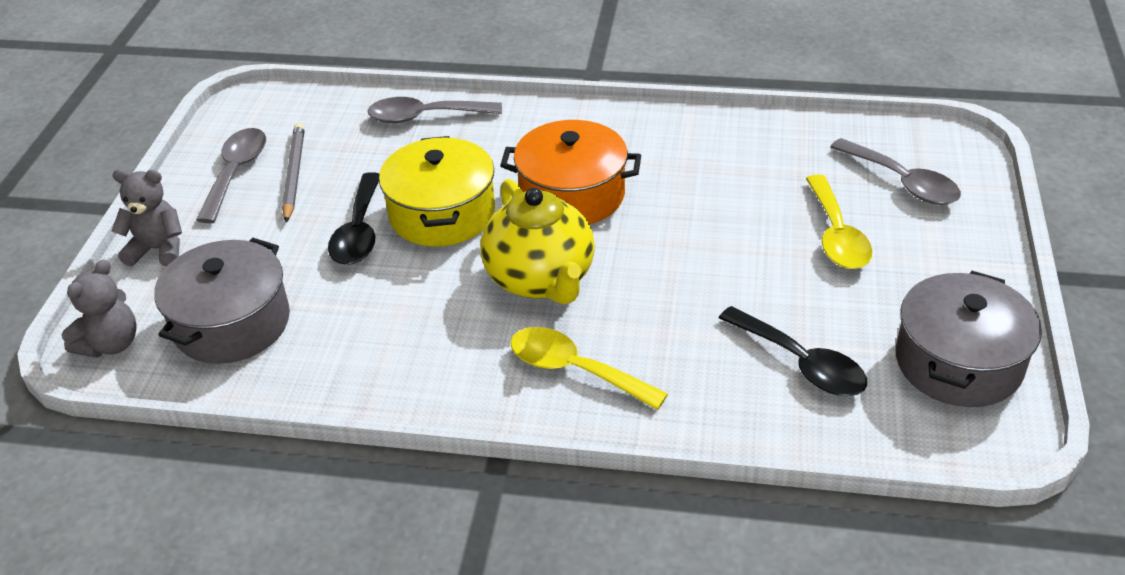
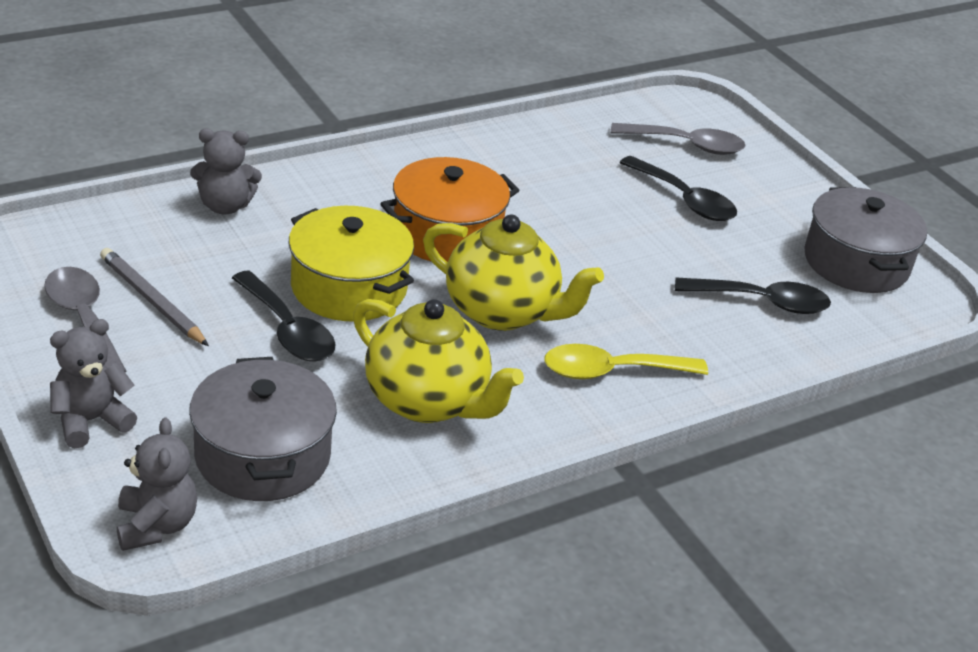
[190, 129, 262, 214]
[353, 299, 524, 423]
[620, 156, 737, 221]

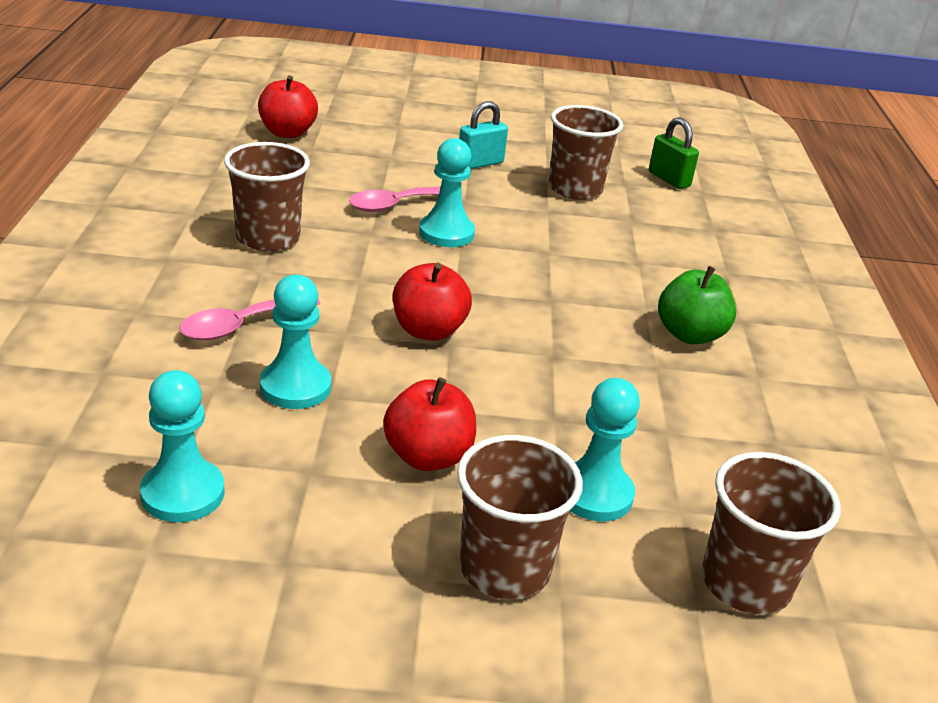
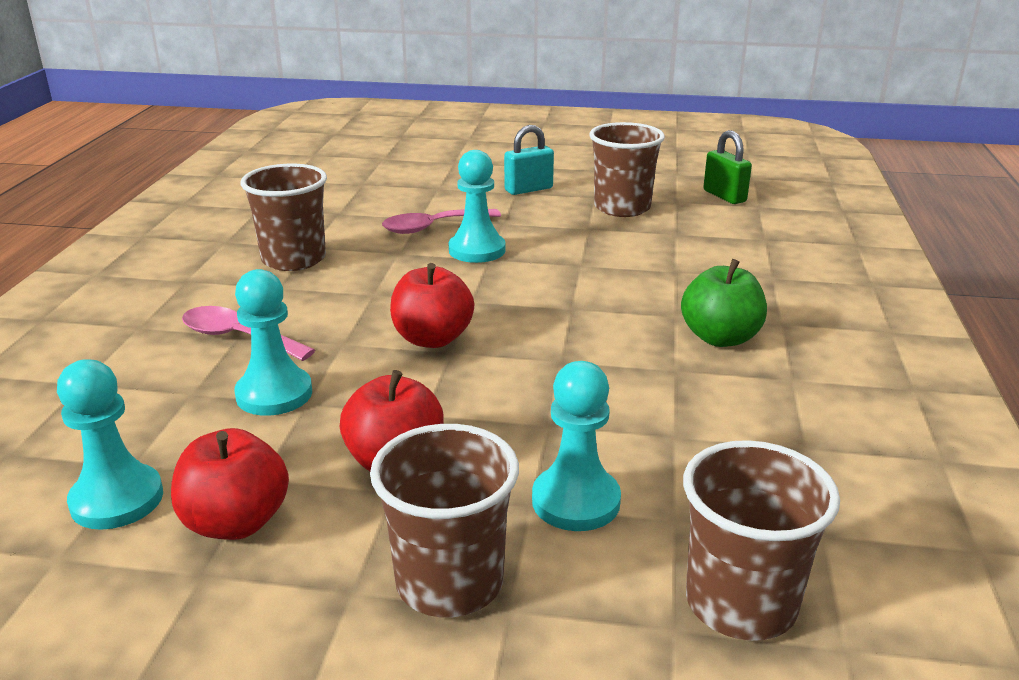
[171, 428, 289, 540]
[182, 306, 315, 361]

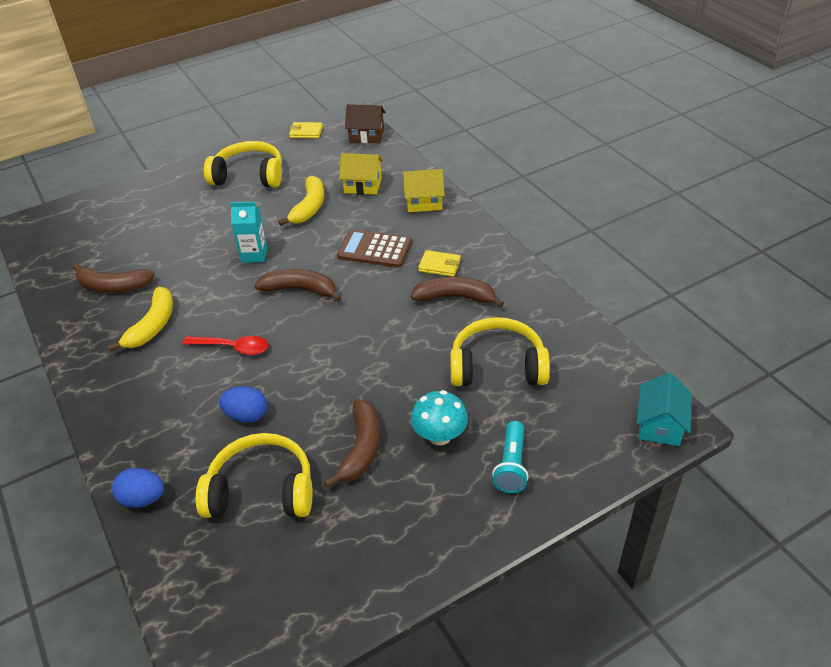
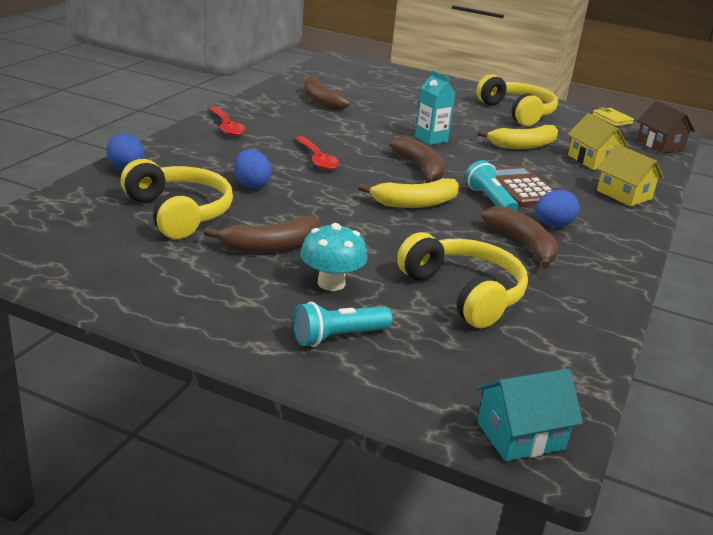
[209, 106, 246, 136]
[358, 178, 460, 208]
[465, 160, 518, 211]
[535, 190, 580, 227]

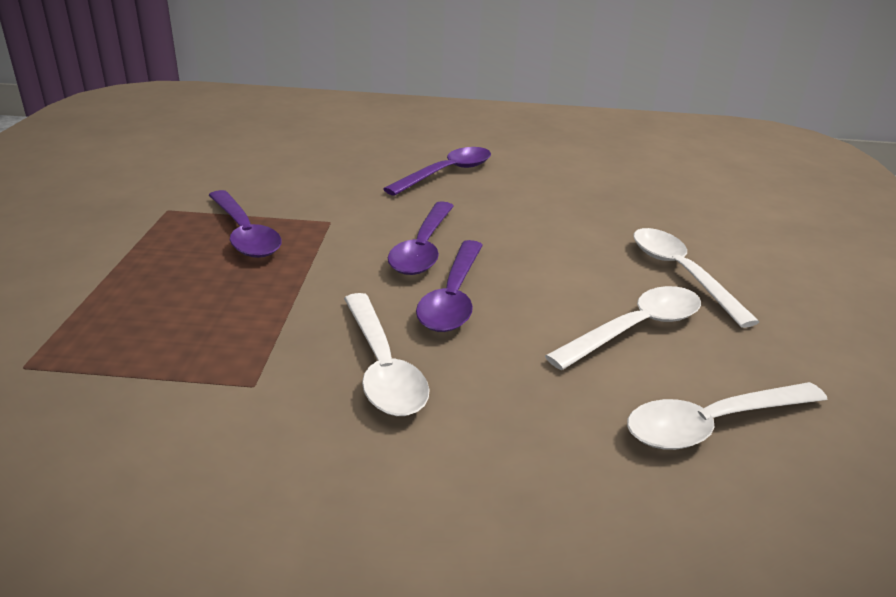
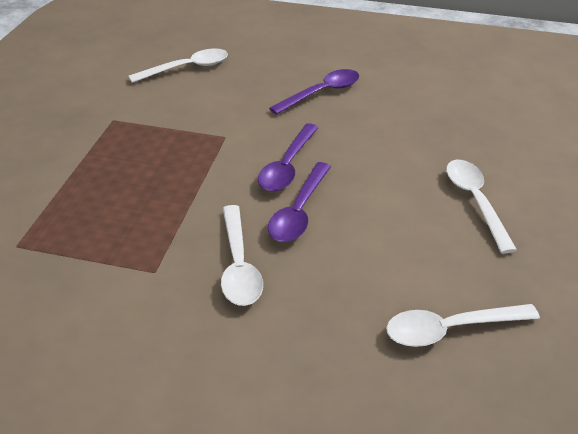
[128, 48, 228, 83]
[209, 190, 282, 258] (first image)

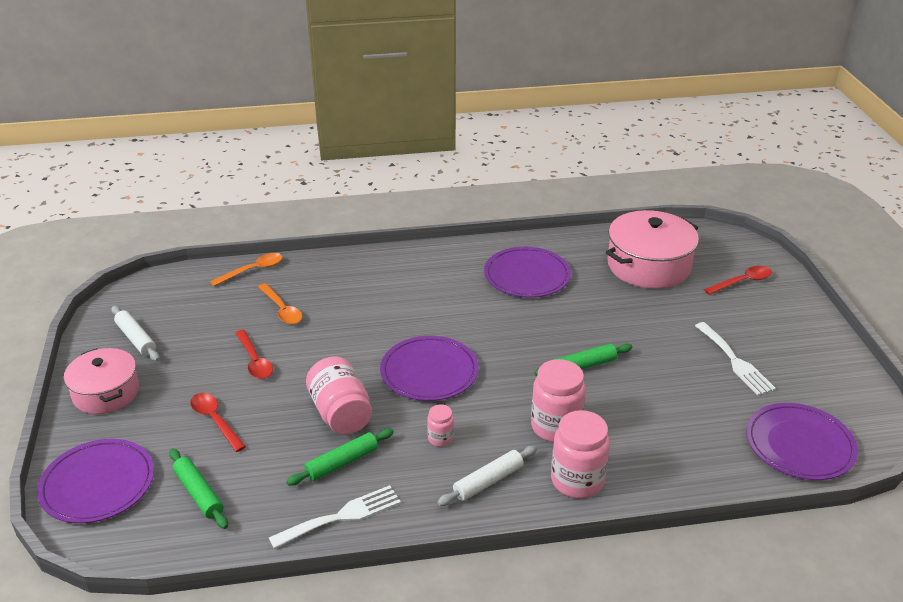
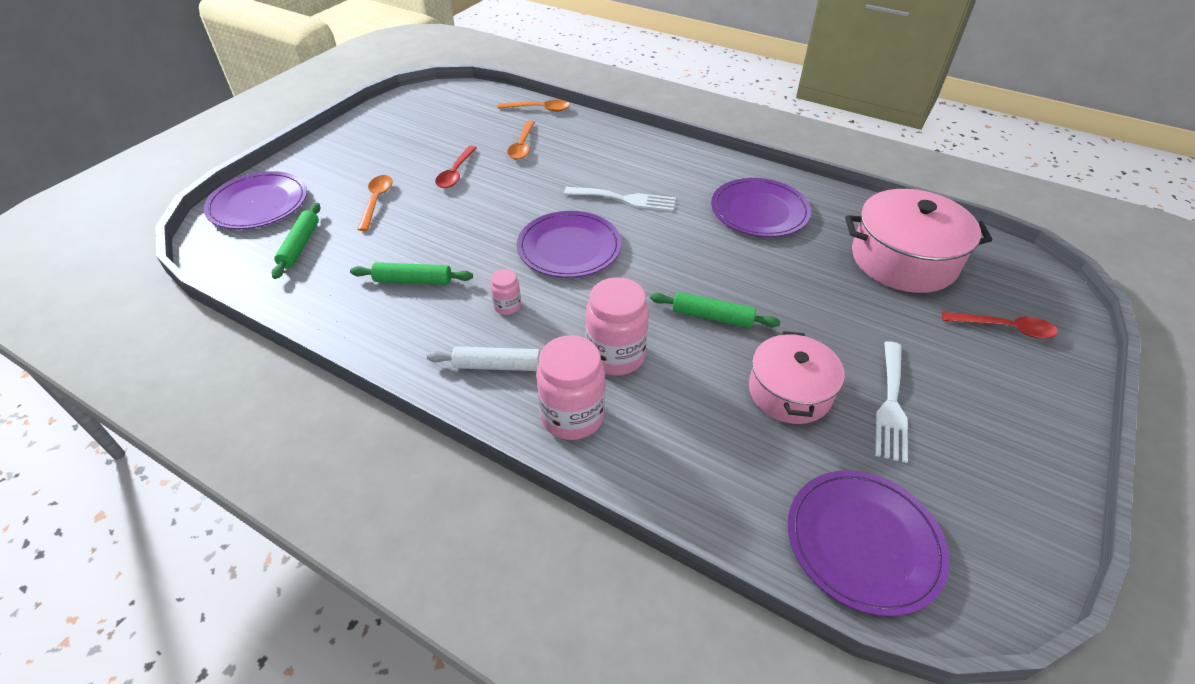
[357, 175, 393, 231]
[564, 187, 676, 211]
[749, 331, 845, 424]
[111, 306, 160, 361] (first image)
[306, 356, 372, 435] (first image)

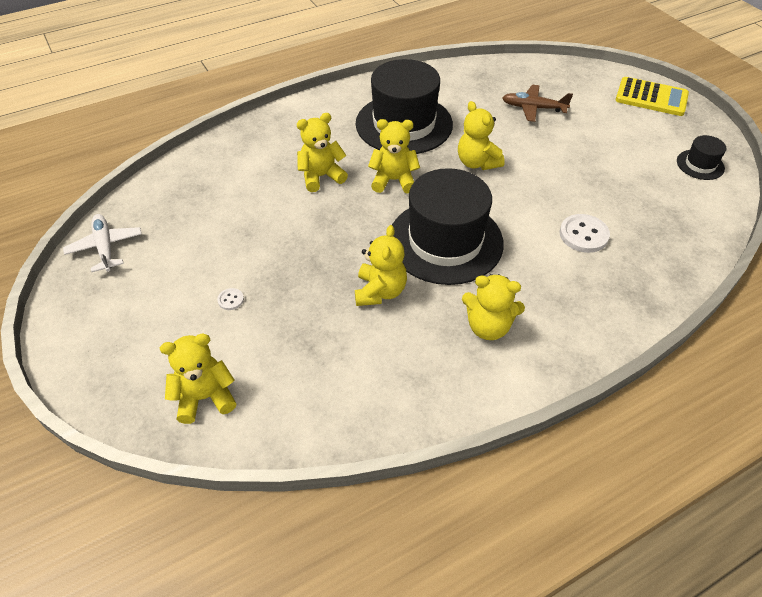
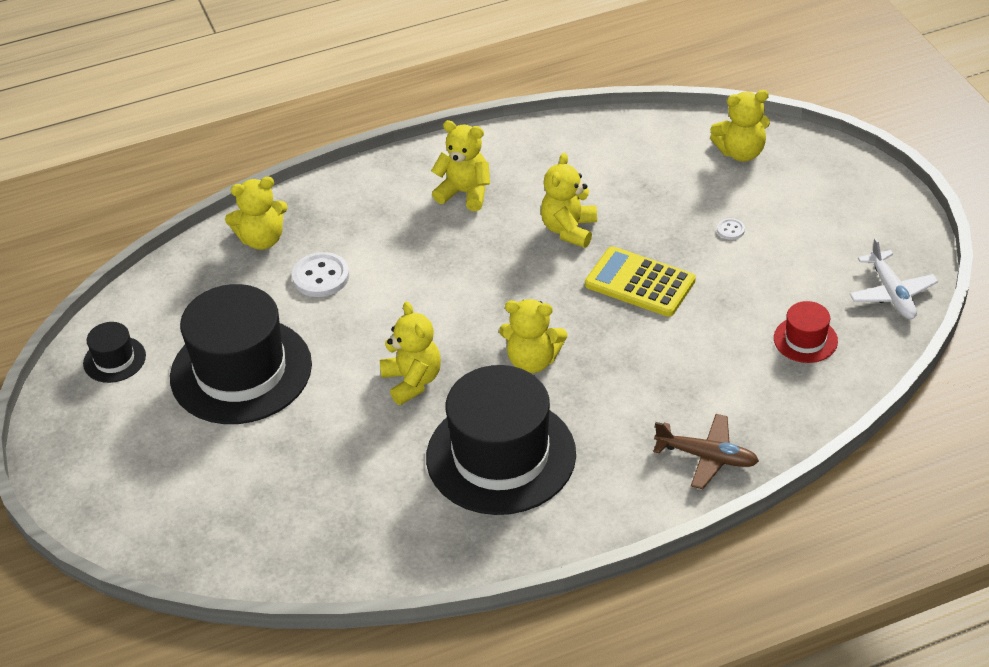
[170, 284, 312, 424]
[225, 177, 288, 250]
[585, 246, 696, 317]
[653, 414, 759, 489]
[774, 301, 838, 363]

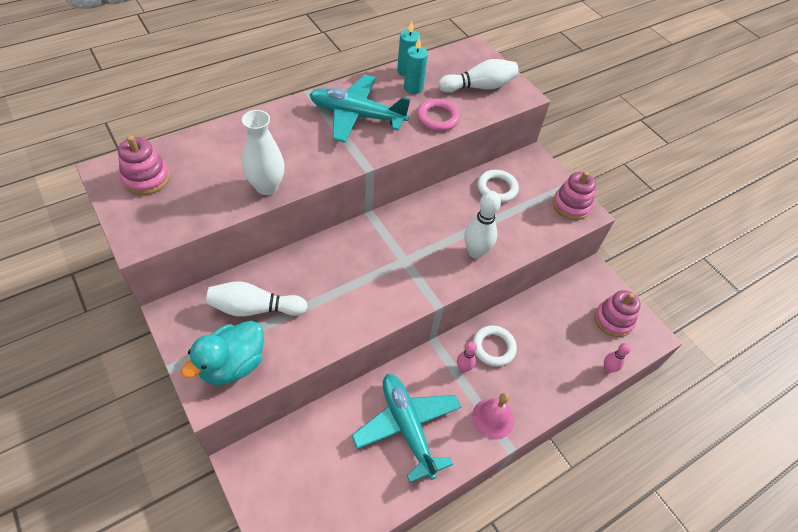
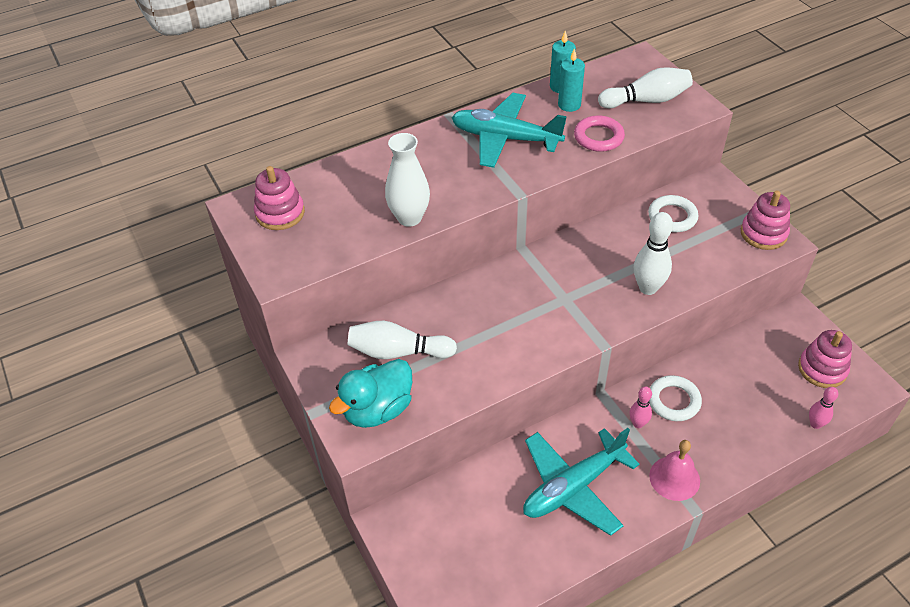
[523, 428, 639, 536]

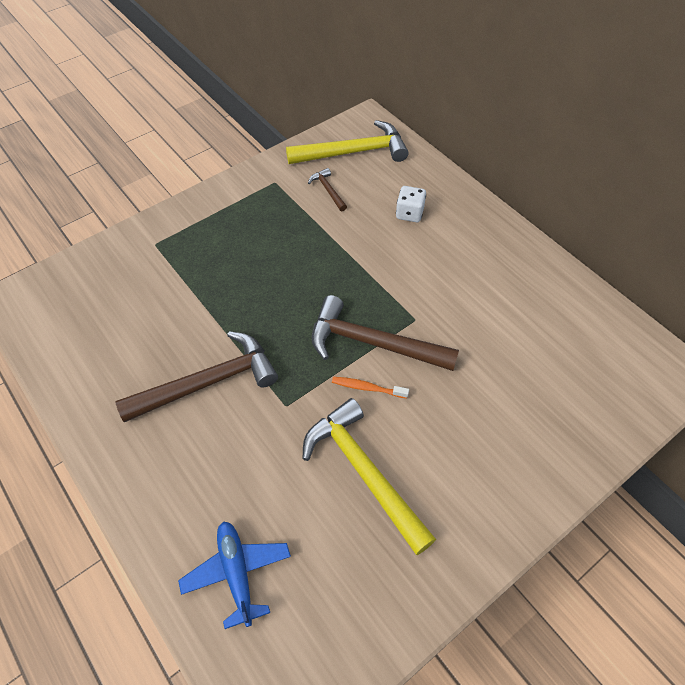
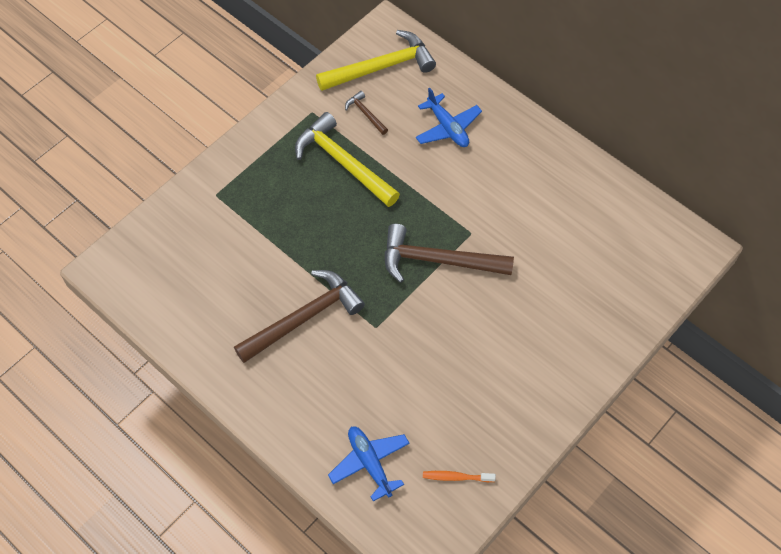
[295, 112, 400, 207]
[416, 88, 482, 147]
[423, 471, 496, 482]

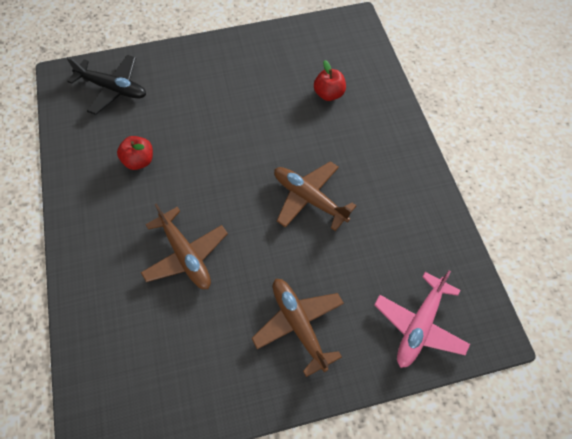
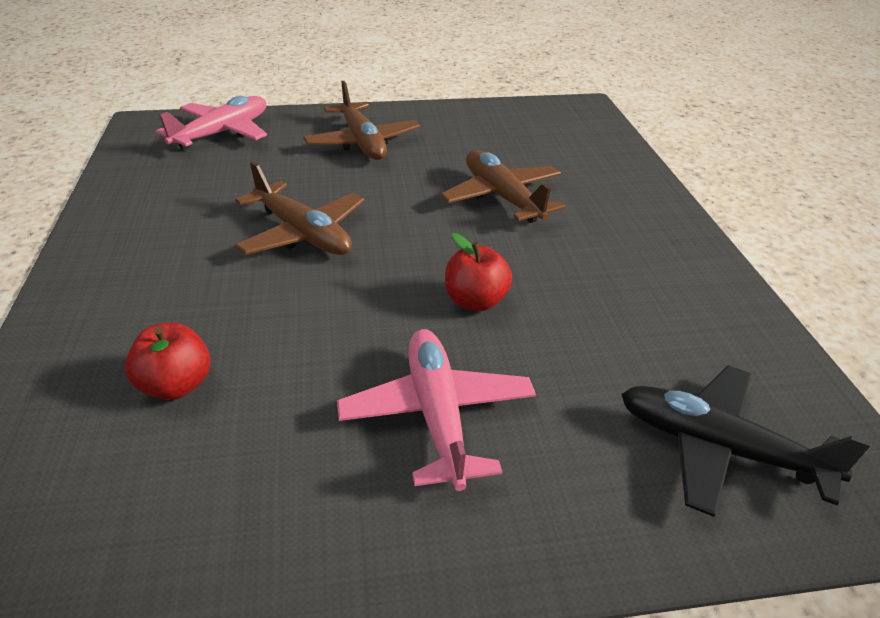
[337, 329, 536, 491]
[445, 233, 512, 312]

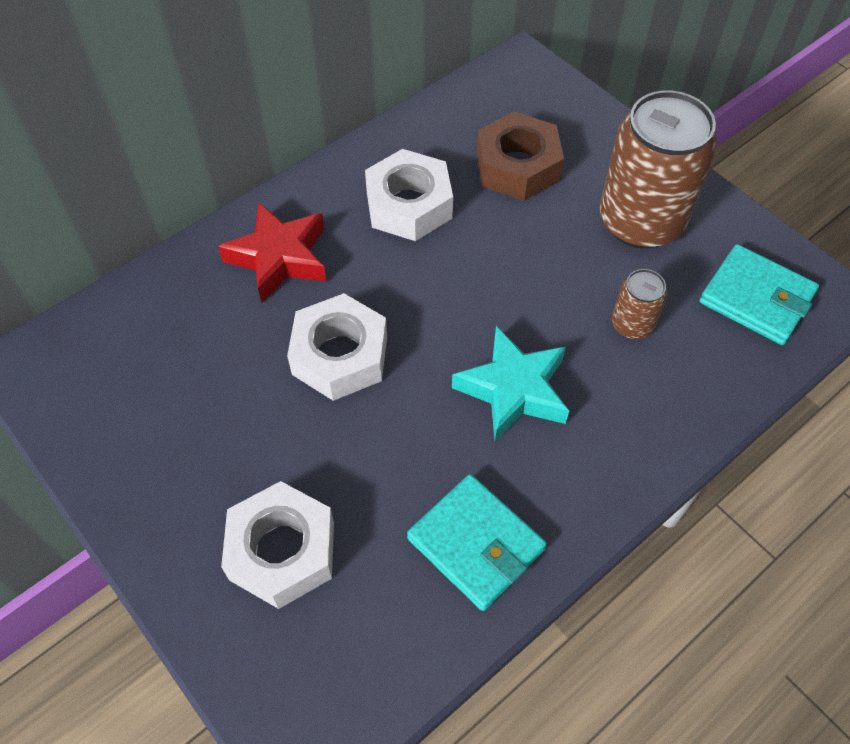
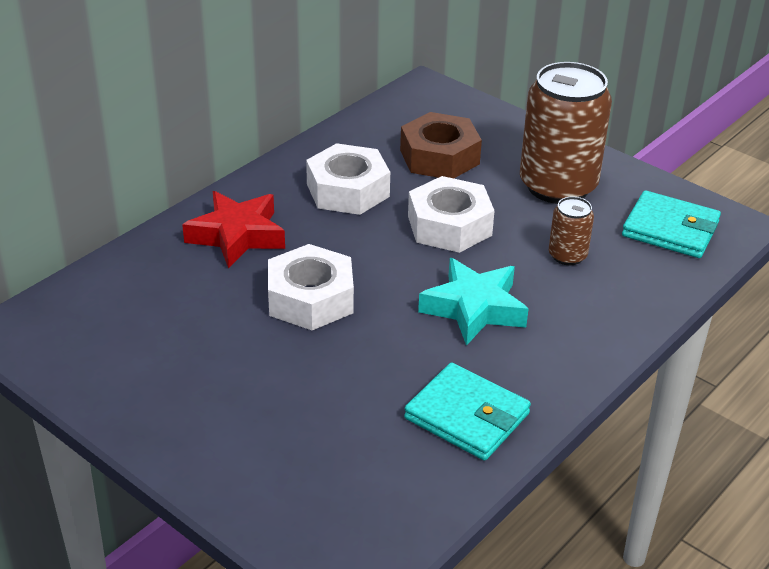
[408, 176, 495, 253]

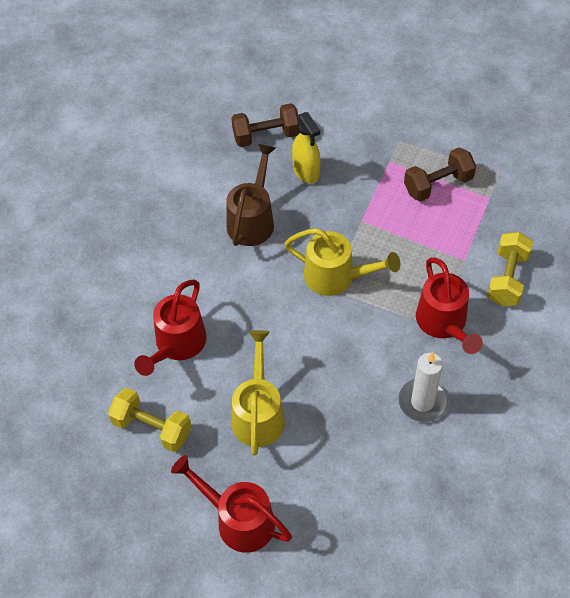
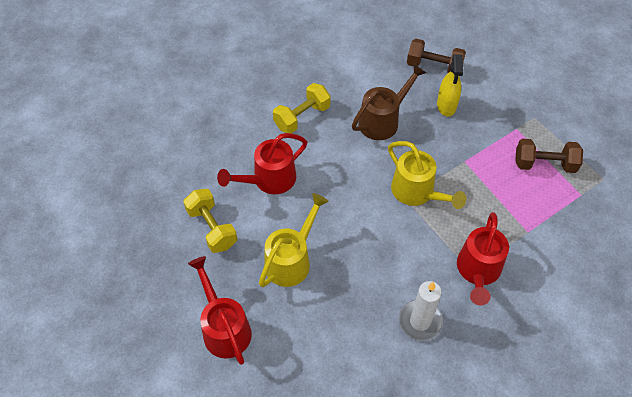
[273, 83, 331, 133]

